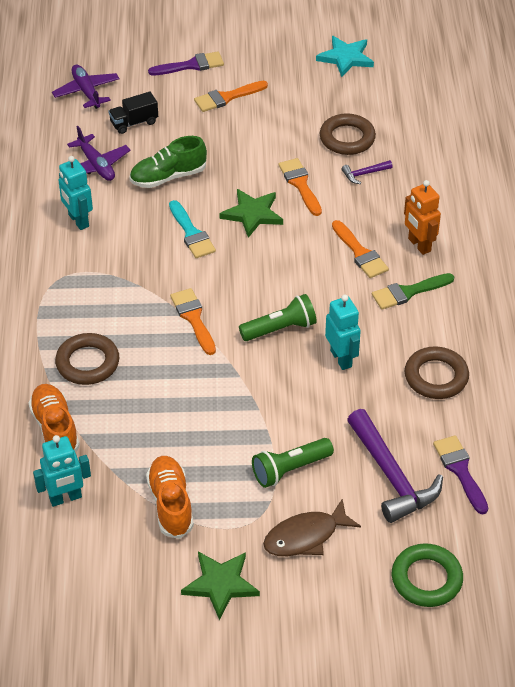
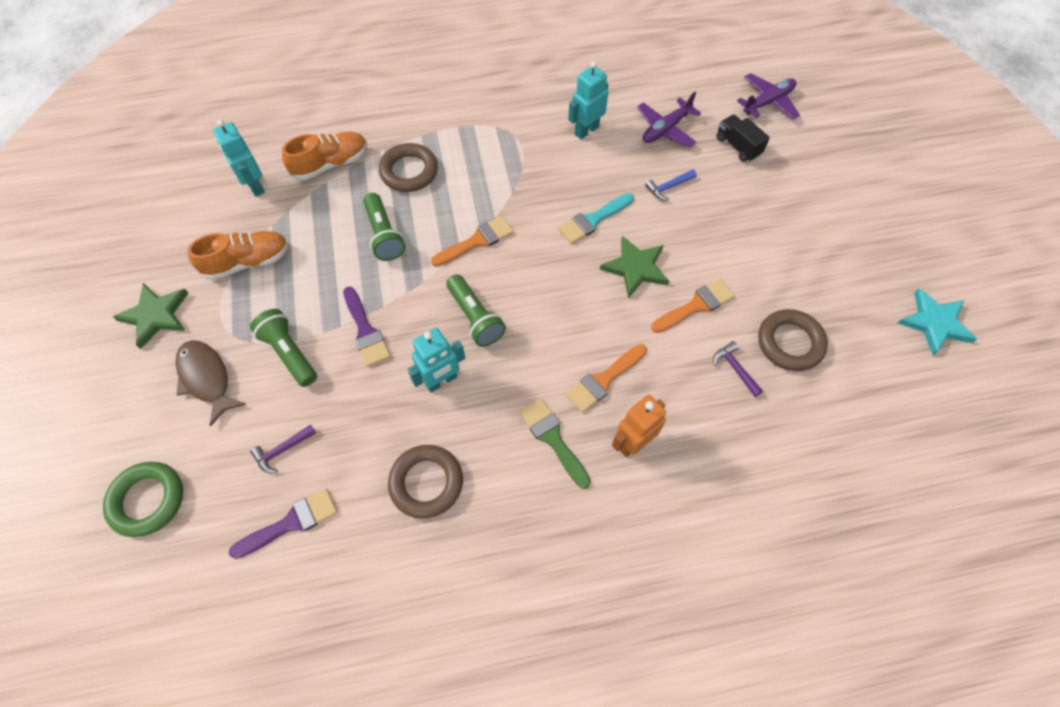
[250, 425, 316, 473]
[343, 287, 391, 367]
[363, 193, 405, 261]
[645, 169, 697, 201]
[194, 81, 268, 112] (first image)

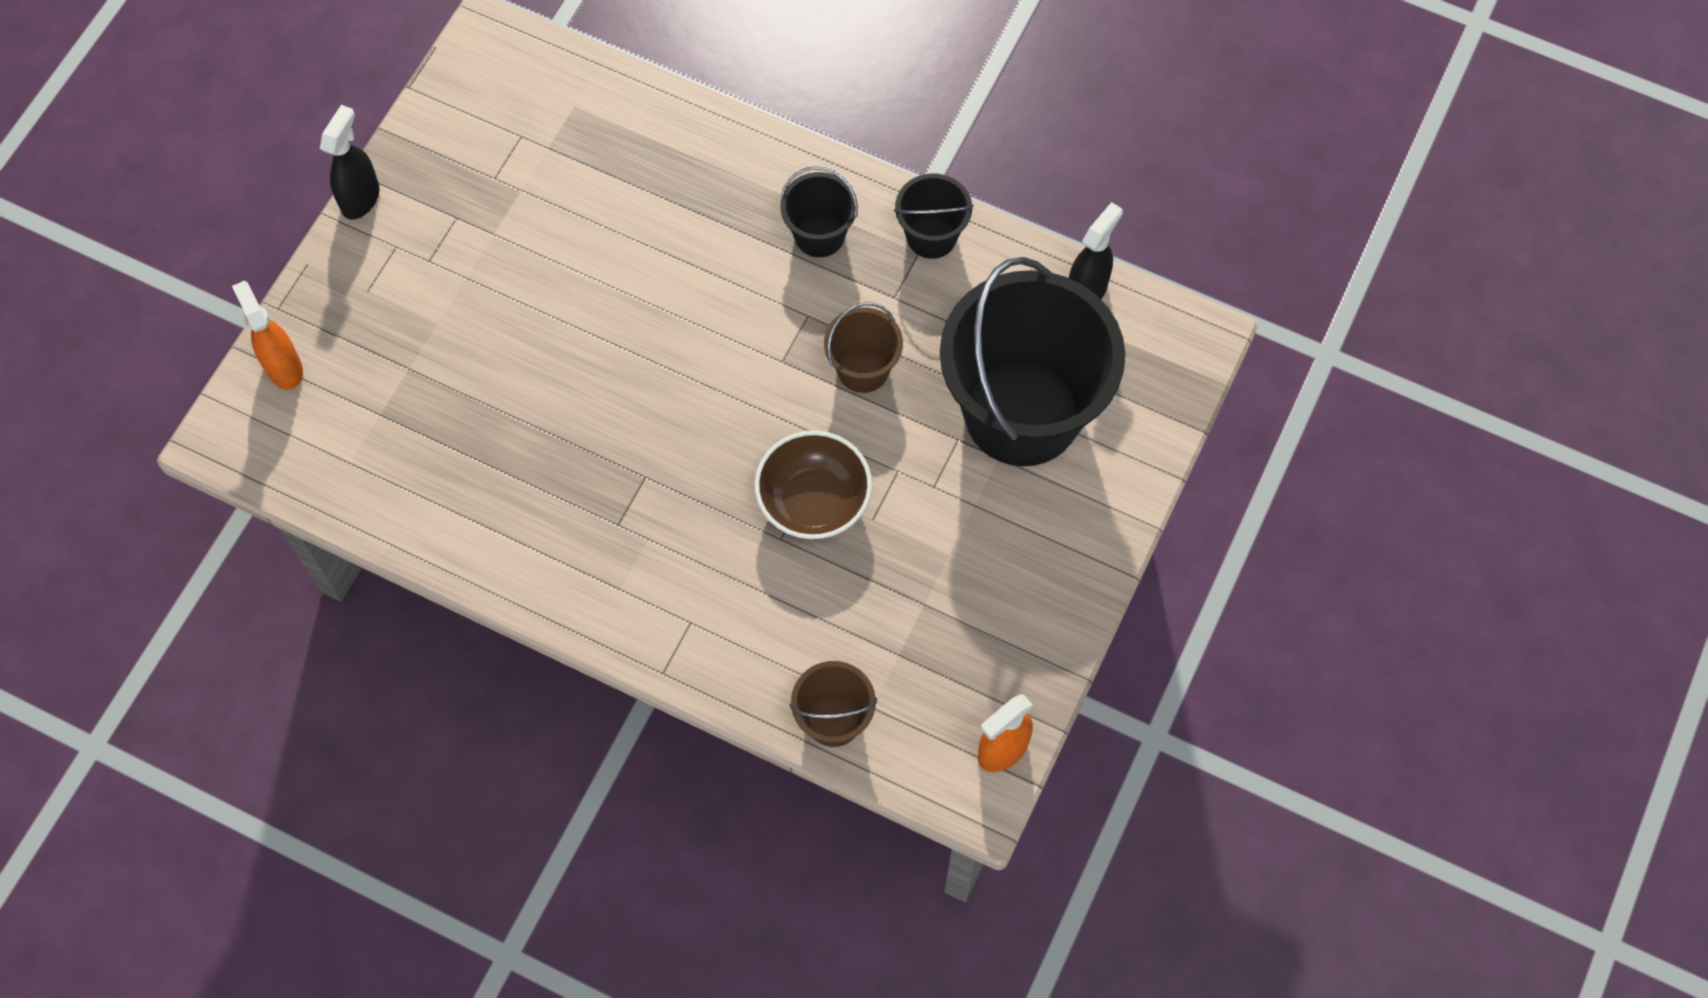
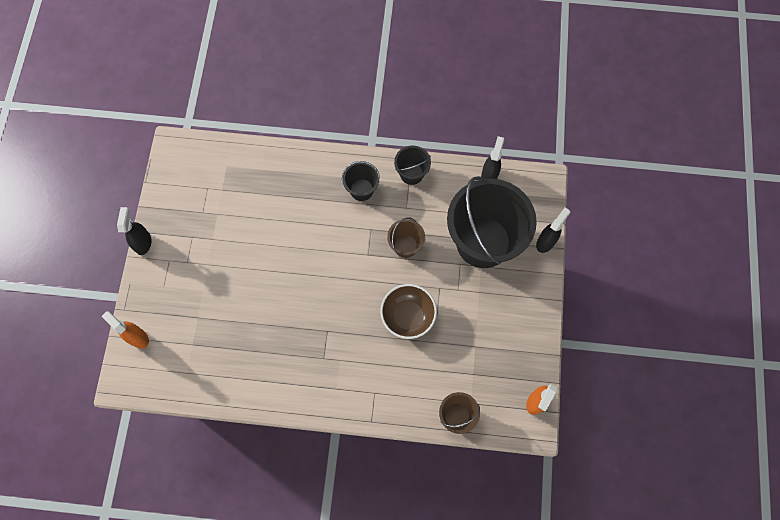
[536, 208, 570, 253]

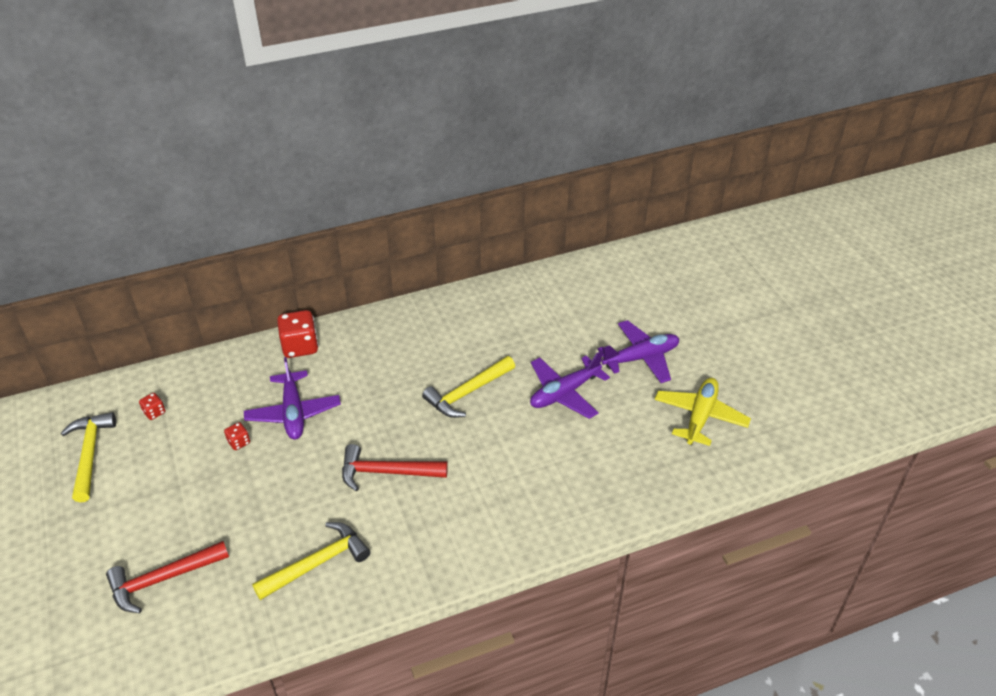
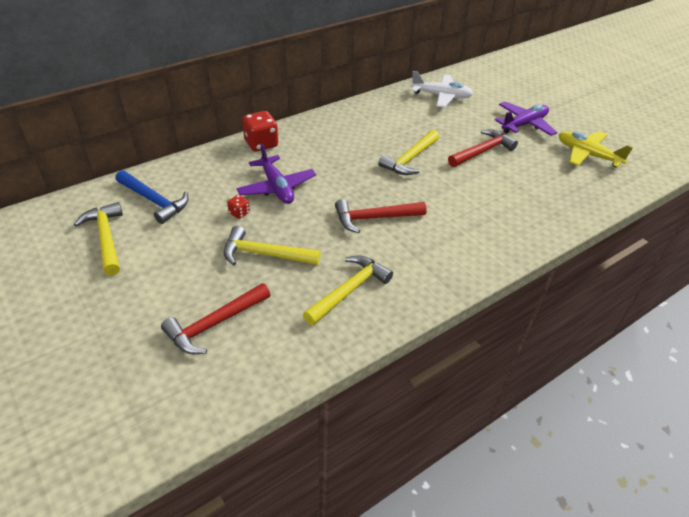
[116, 170, 189, 224]
[224, 226, 321, 266]
[411, 71, 473, 108]
[448, 129, 518, 167]
[559, 131, 633, 167]

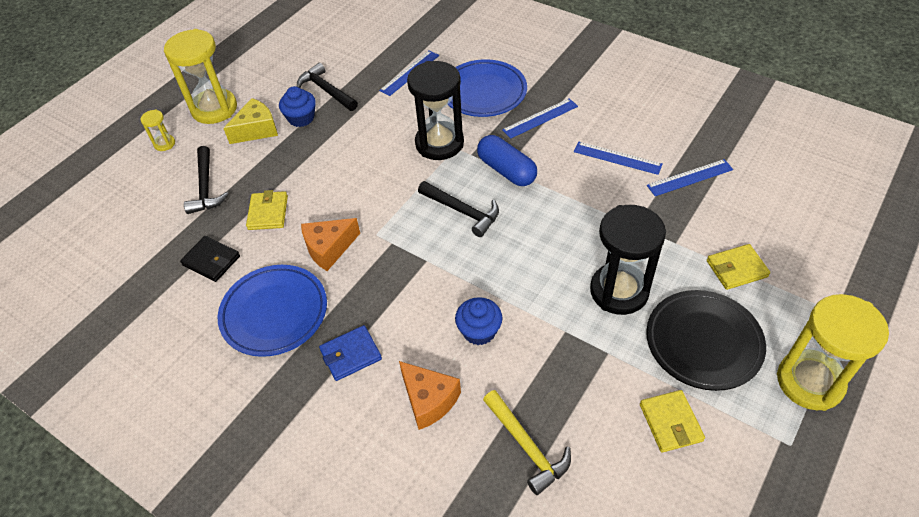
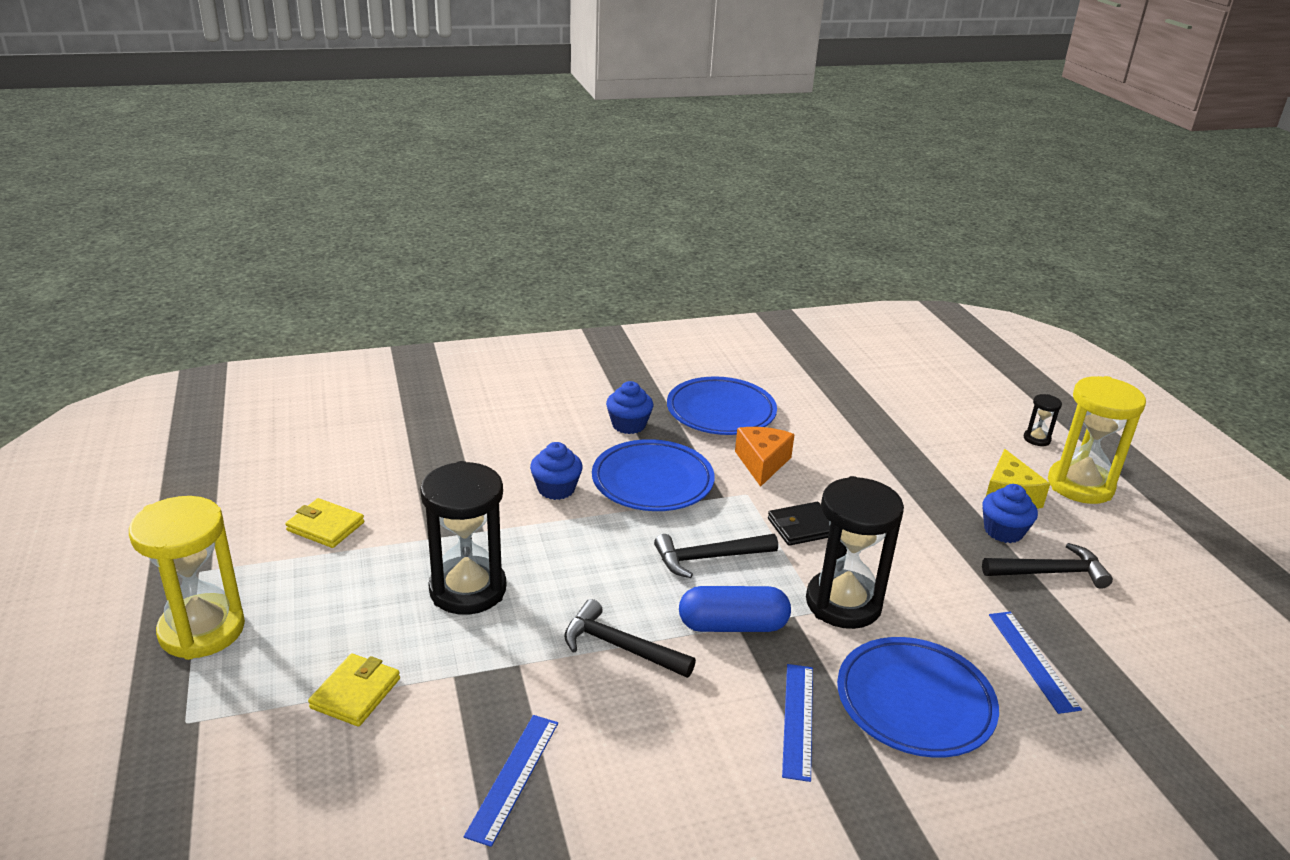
[564, 599, 696, 678]
[592, 439, 715, 511]
[606, 381, 653, 434]
[768, 502, 830, 546]
[1024, 394, 1062, 446]
[246, 190, 288, 230] (first image)
[399, 361, 461, 430] (first image)
[483, 390, 571, 495] (first image)
[574, 142, 663, 175] (first image)
[646, 290, 766, 391] (first image)

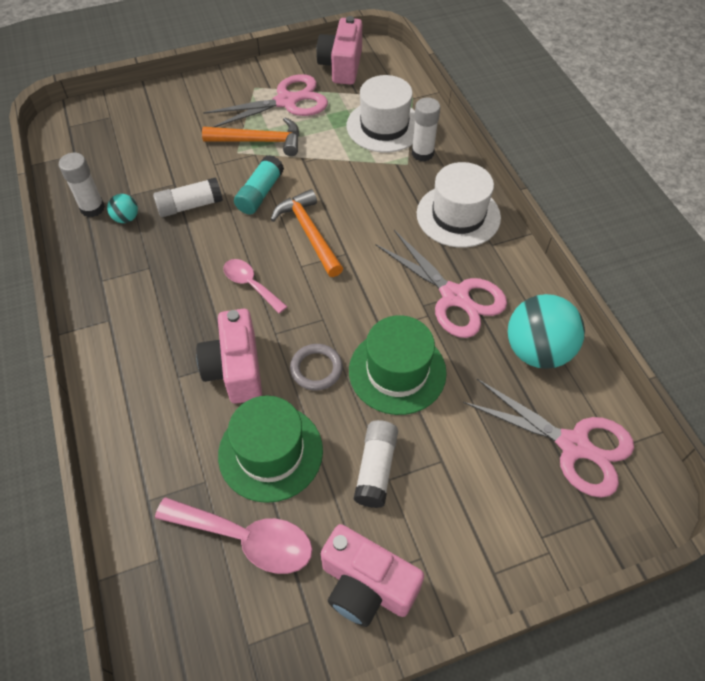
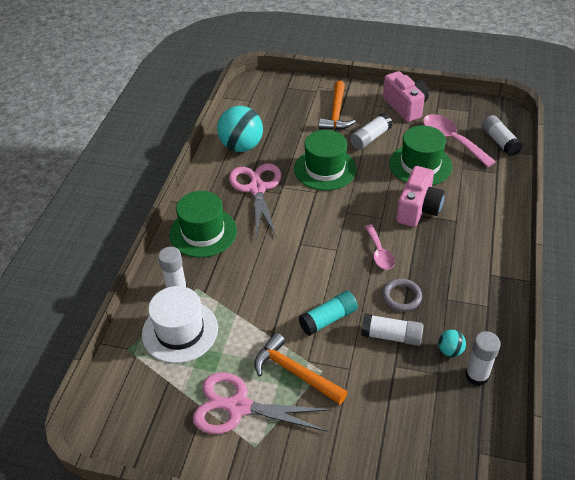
[169, 191, 237, 258]
[319, 81, 356, 130]
[382, 278, 422, 311]
[482, 115, 522, 156]
[316, 16, 362, 85] (first image)
[463, 379, 634, 497] (first image)

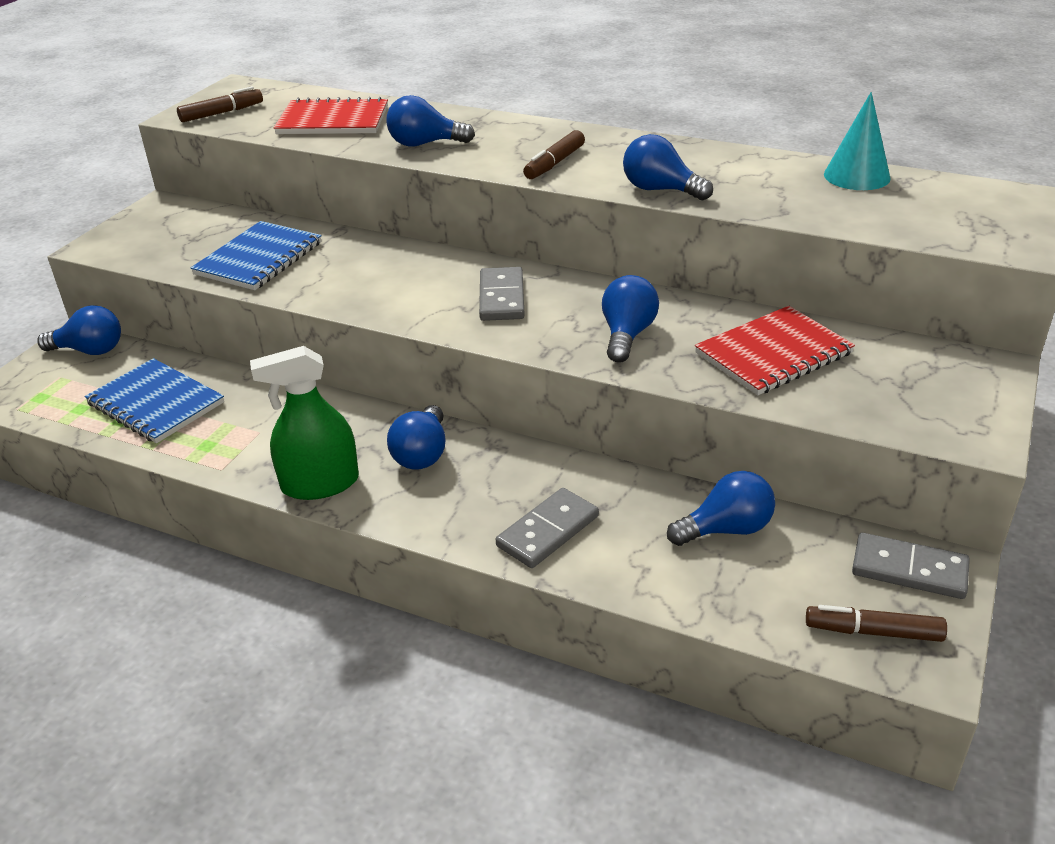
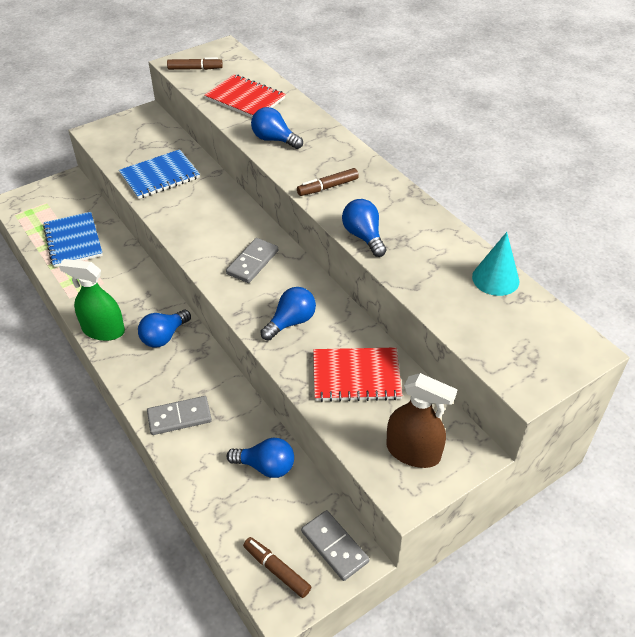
[386, 373, 458, 468]
[37, 305, 121, 355] (first image)

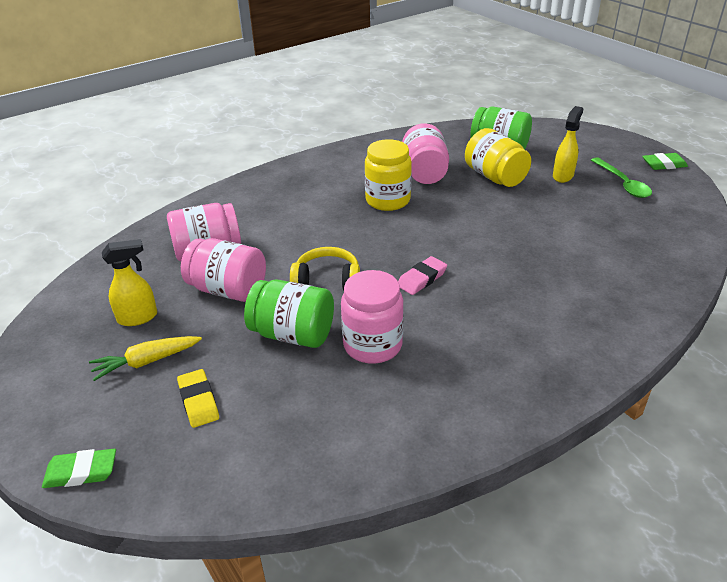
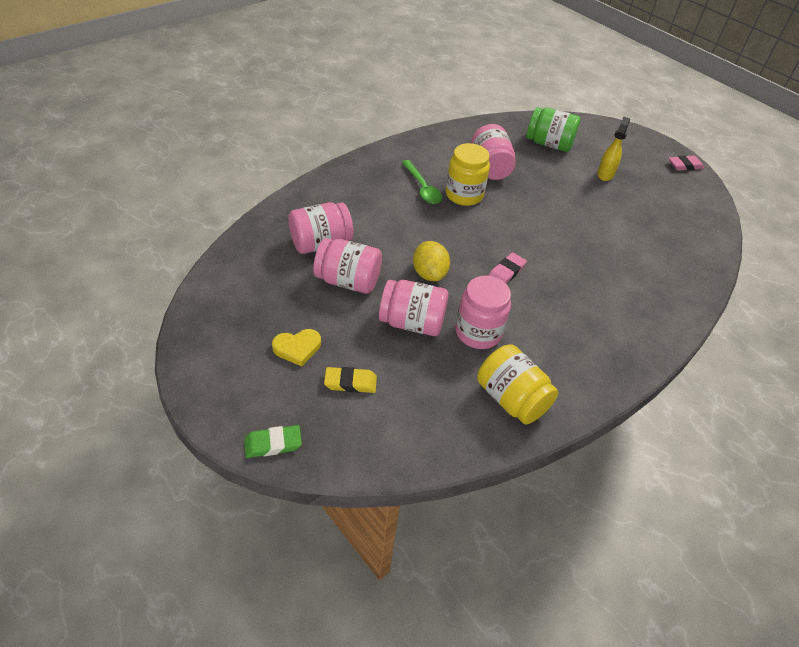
[272, 329, 321, 366]
[324, 367, 377, 393]
[379, 280, 449, 336]
[402, 160, 442, 204]
[413, 241, 450, 281]
[477, 344, 559, 425]
[669, 155, 704, 171]
[102, 239, 157, 326] (first image)

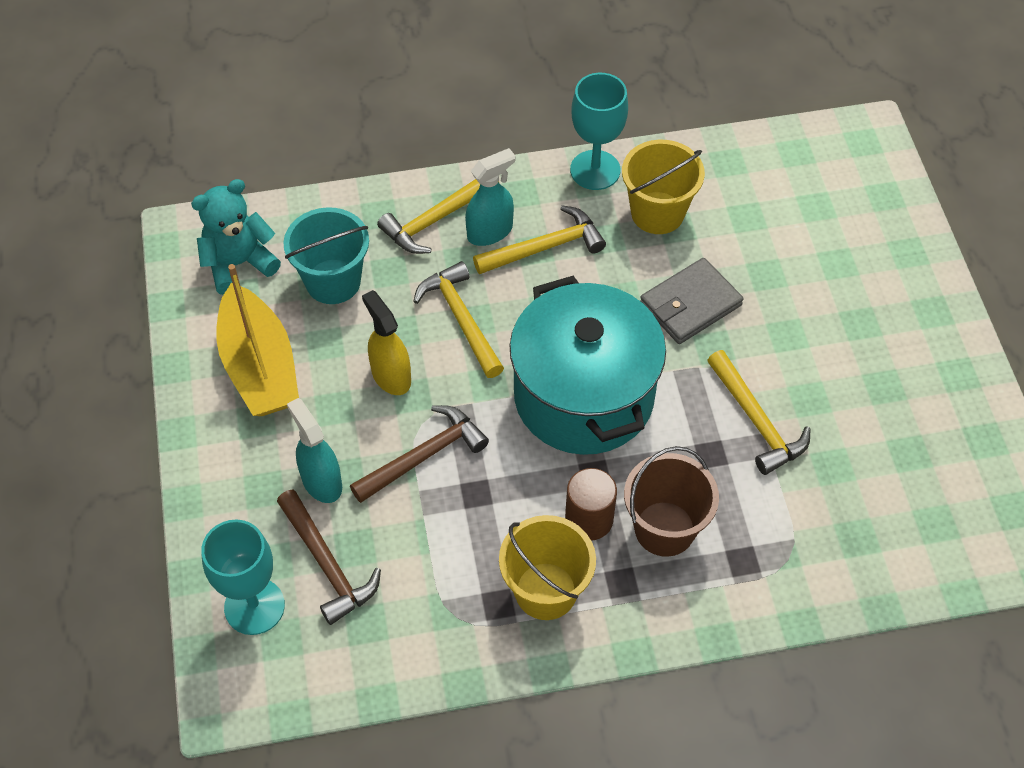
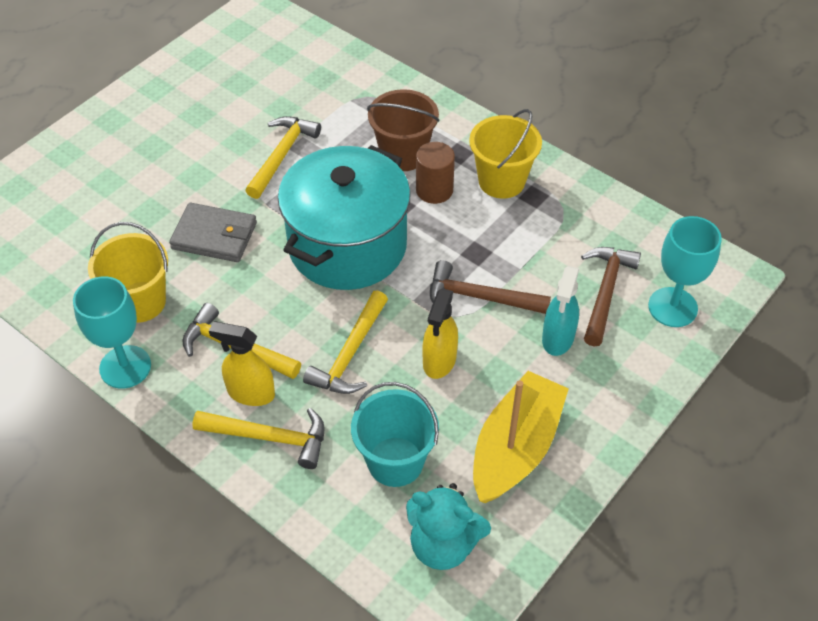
[209, 322, 275, 406]

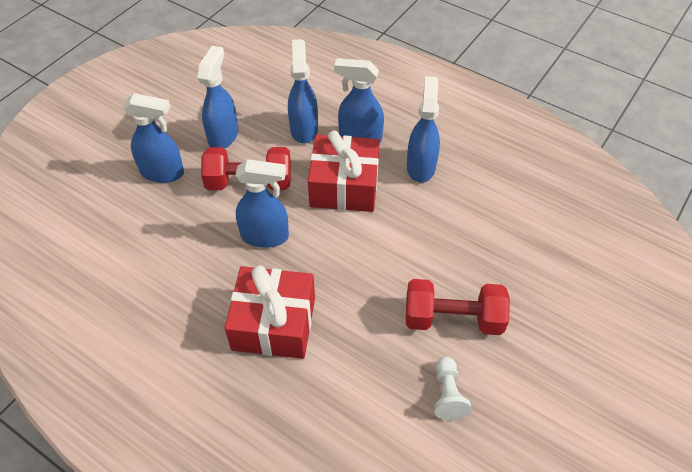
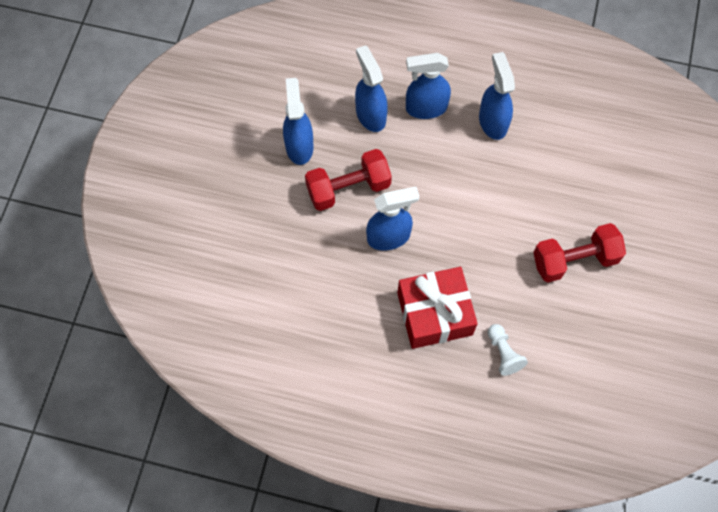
[488, 324, 528, 376]
[123, 93, 184, 183] (first image)
[308, 130, 380, 212] (first image)

